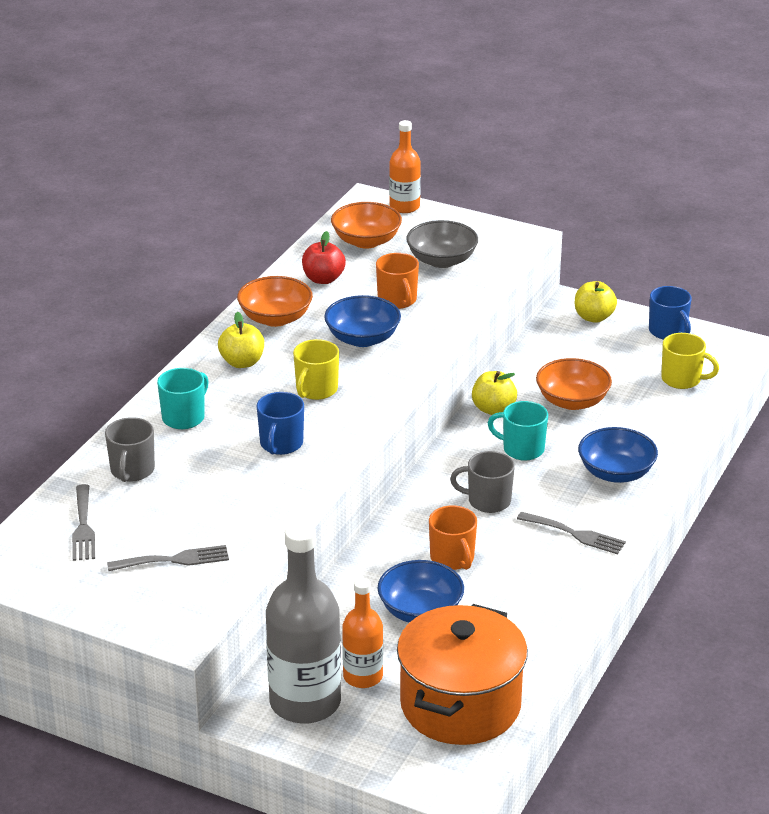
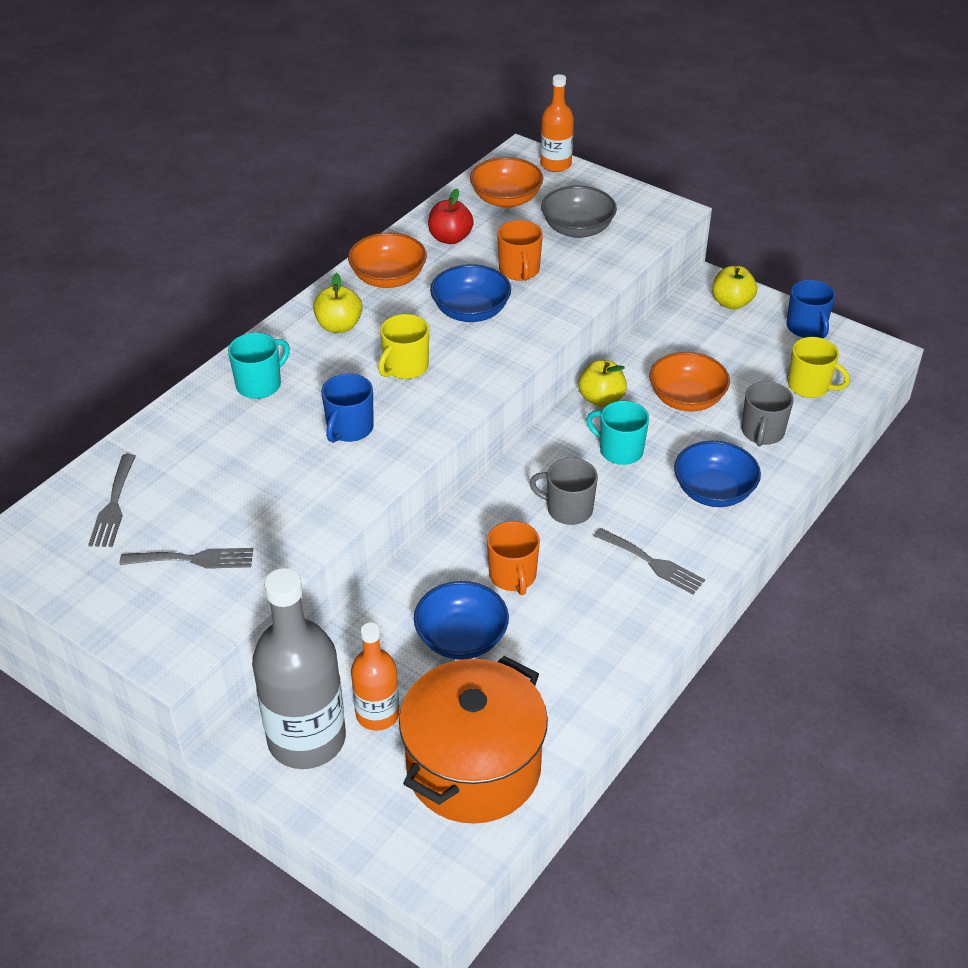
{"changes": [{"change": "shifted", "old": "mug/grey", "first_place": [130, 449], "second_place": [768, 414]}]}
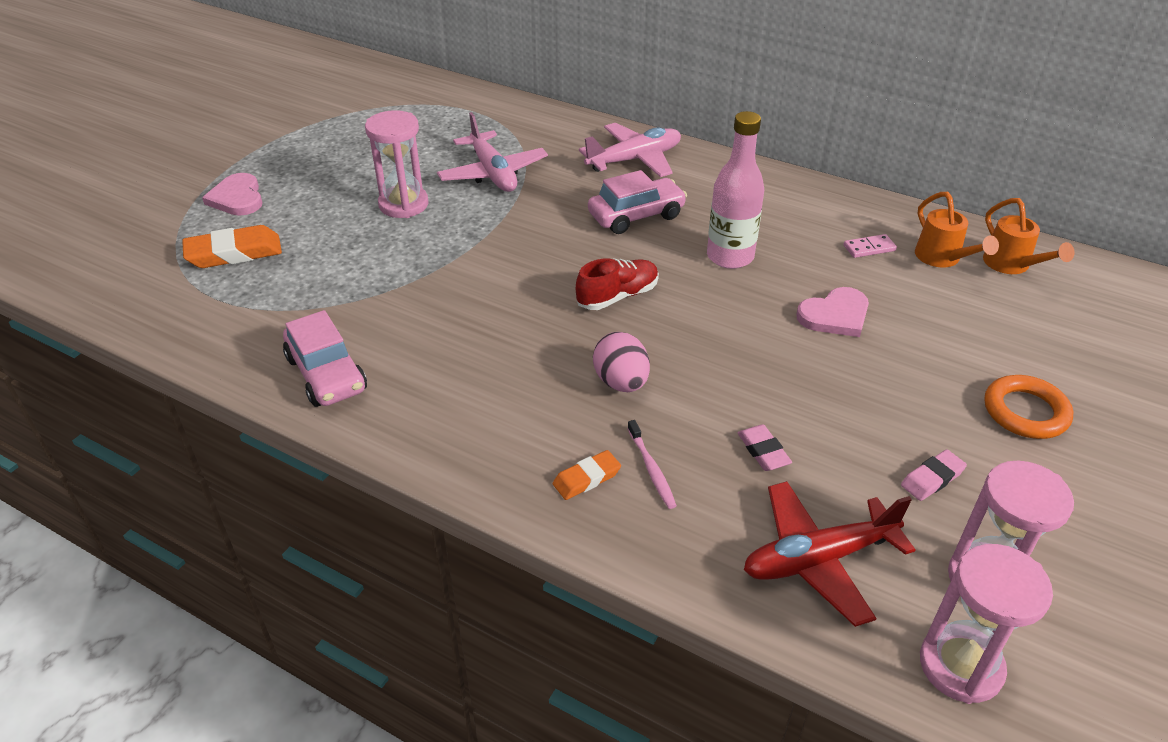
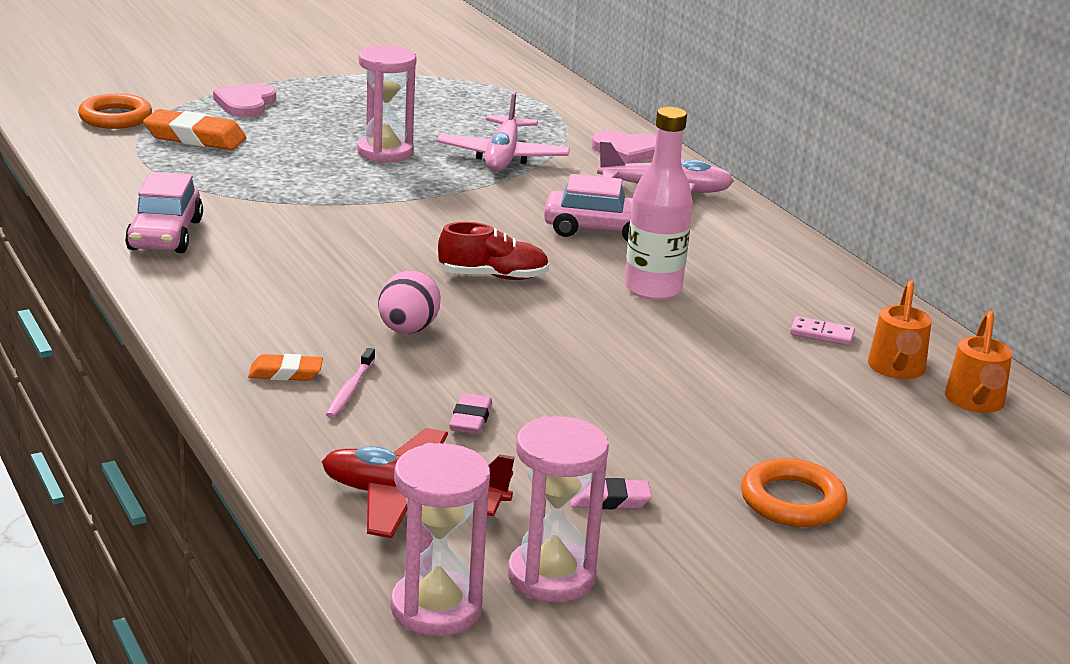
{"changes": [{"change": "new", "new": "ring/orange-coloured", "second_place": [115, 111]}, {"change": "shifted", "old": "heart shape/rosy", "first_place": [832, 312], "second_place": [623, 147]}]}
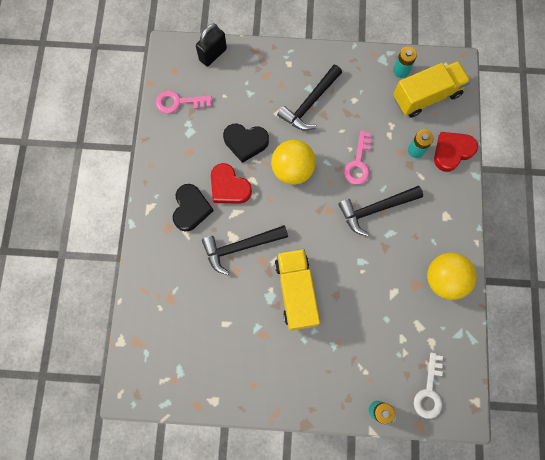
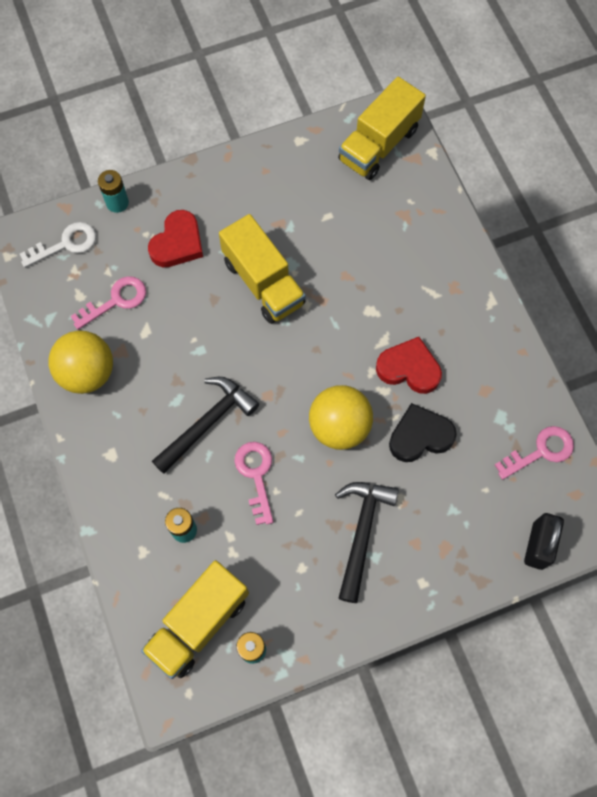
{"changes": [{"change": "rotated", "old": "door key/pure white", "first_place": [428, 386], "second_place": [58, 245], "degrees": 75}, {"change": "new", "new": "door key/rosy", "second_place": [108, 303]}, {"change": "shifted", "old": "heart shape/scarlet", "first_place": [456, 152], "second_place": [175, 238]}, {"change": "new", "new": "lorry/golden", "second_place": [382, 128]}, {"change": "gone", "old": "heart shape/black", "first_place": [193, 208]}, {"change": "gone", "old": "carpenter's hammer/black", "first_place": [245, 250]}]}
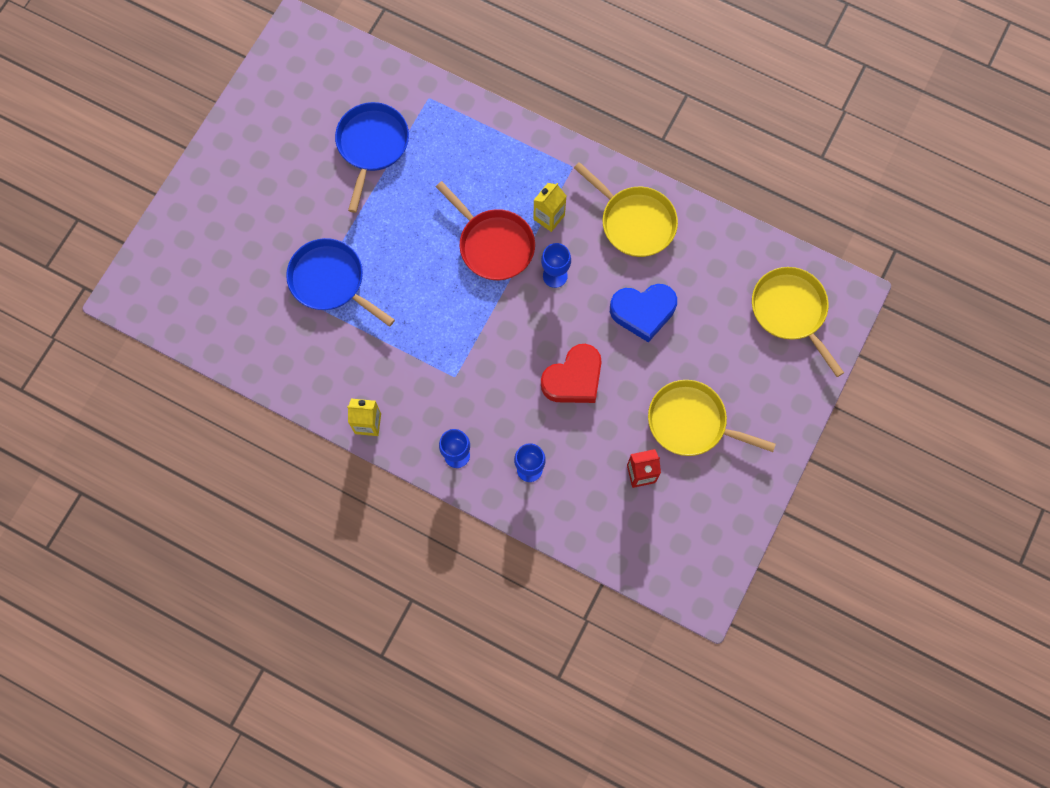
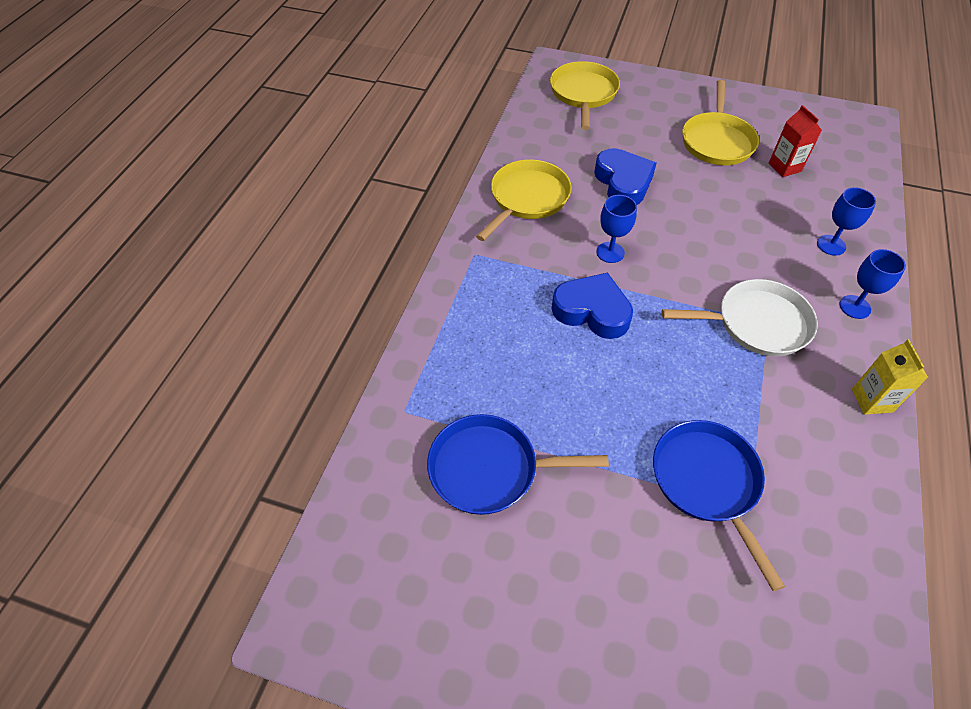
{"changes": [{"change": "rotated", "old": "pan/golden", "first_place": [798, 322], "second_place": [585, 95], "degrees": 135}, {"change": "swapped", "old": "pan/scarlet", "new": "heart shape/blue", "first_place": [485, 230], "second_place": [592, 305]}, {"change": "rotated", "old": "pan/blue", "first_place": [340, 282], "second_place": [719, 505], "degrees": 135}, {"change": "new", "new": "pan/pure white", "second_place": [740, 317]}, {"change": "gone", "old": "milk carton/golden", "first_place": [550, 207]}, {"change": "gone", "old": "heart shape/scarlet", "first_place": [571, 373]}]}
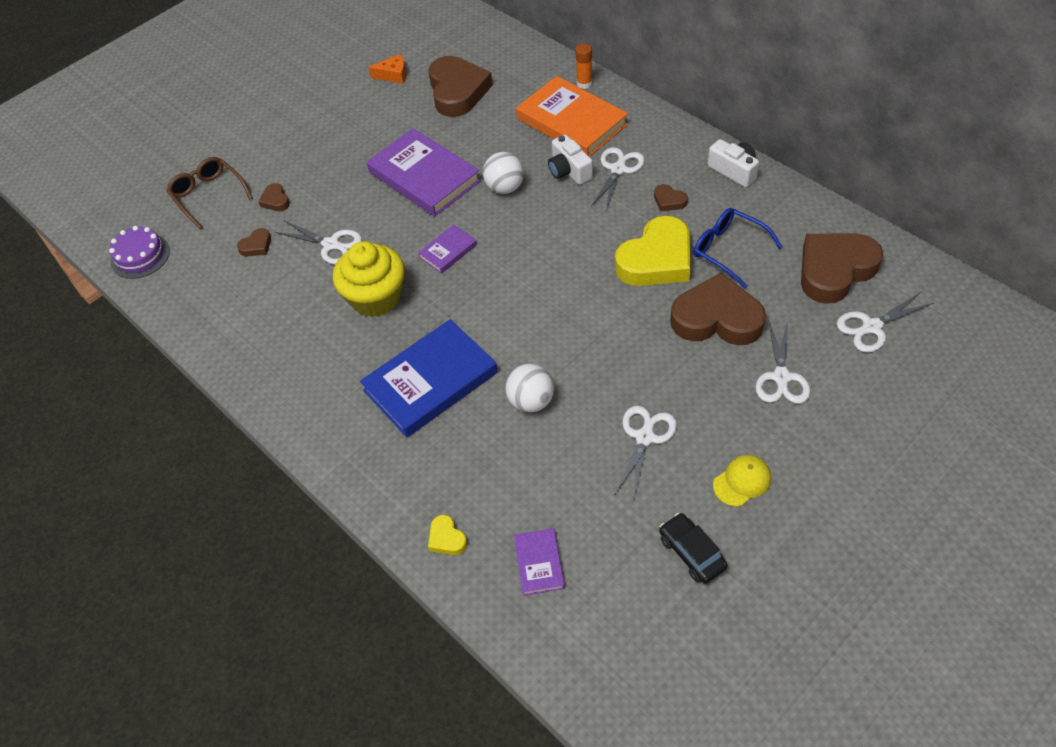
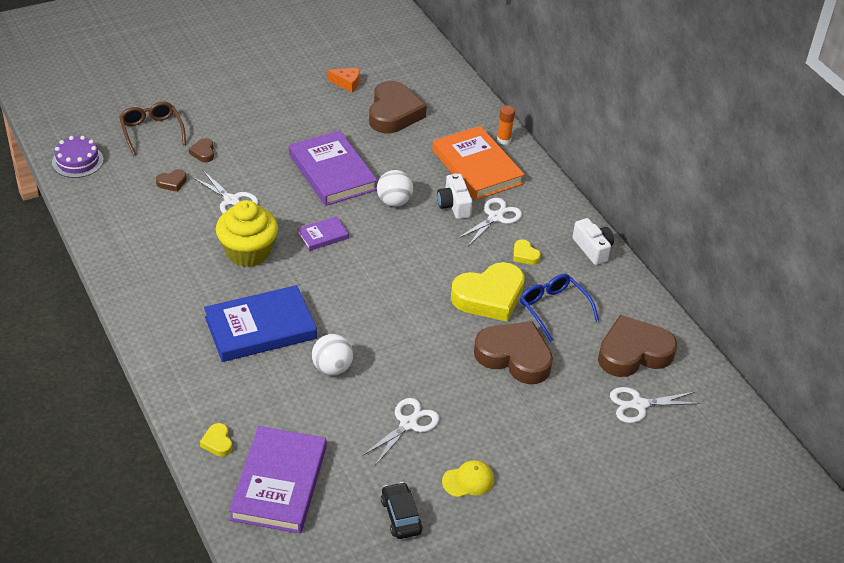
{"changes": [{"change": "scaled", "old": "book/royal purple", "first_place": [539, 562], "second_place": [277, 480], "factor": 2.07}, {"change": "repainted", "old": "heart shape/russet", "new": "heart shape/golden", "first_place": [671, 198], "second_place": [527, 252]}, {"change": "gone", "old": "pair of scissors/pure white", "first_place": [782, 362]}]}
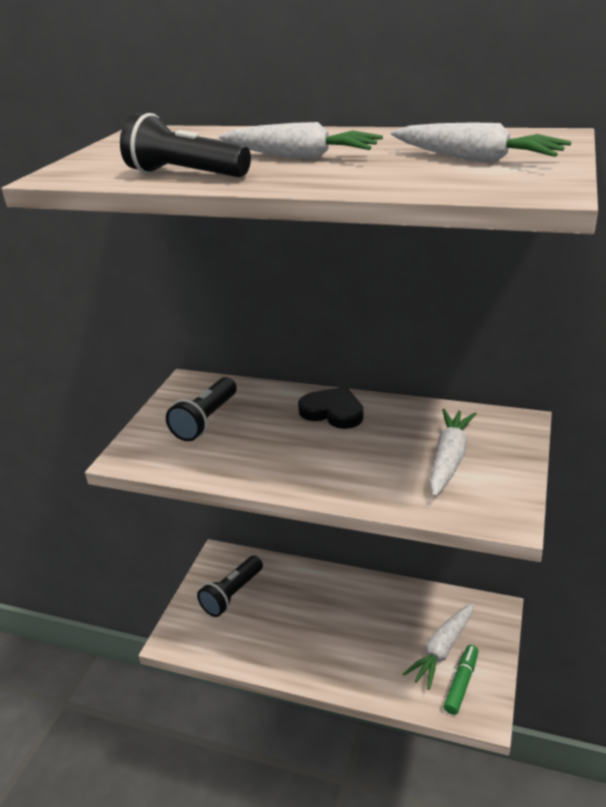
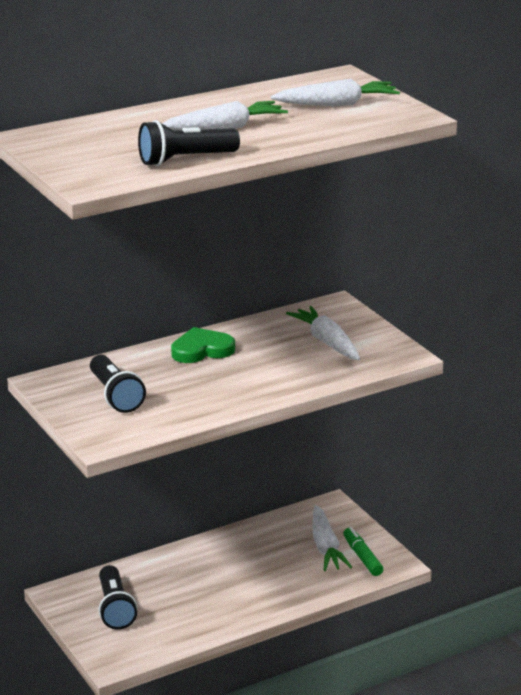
{"changes": [{"change": "repainted", "old": "heart shape/black", "new": "heart shape/emerald", "first_place": [331, 408], "second_place": [203, 345]}]}
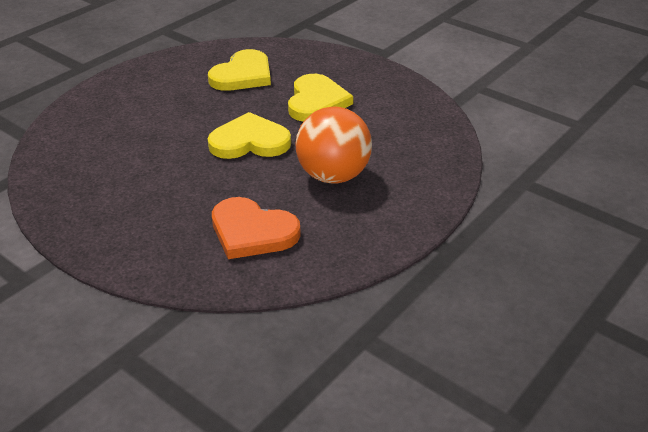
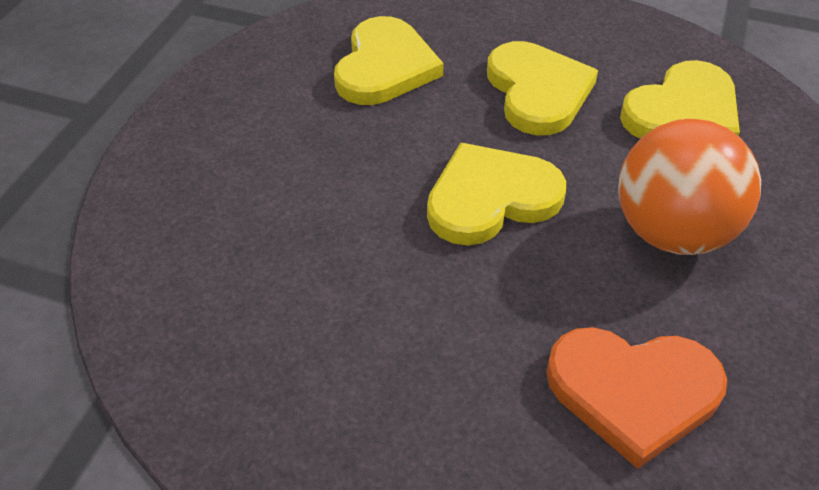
{"changes": [{"change": "new", "new": "heart shape/golden", "second_place": [680, 99]}]}
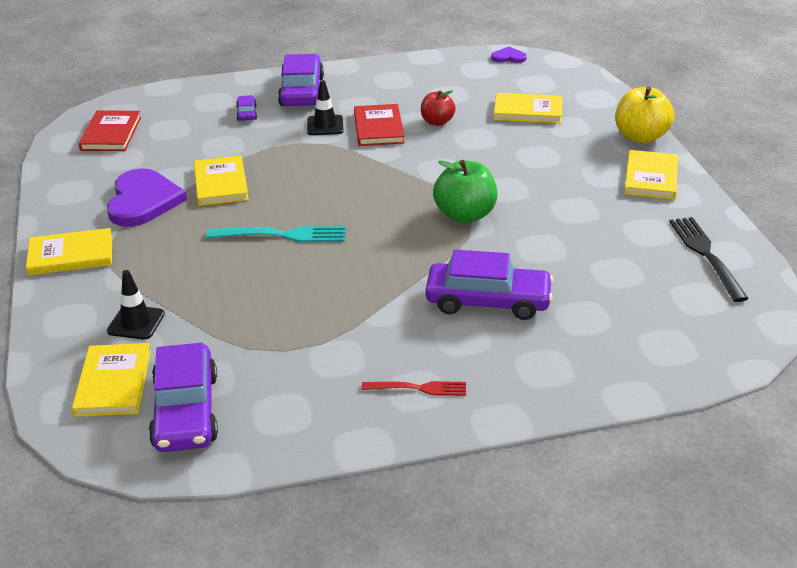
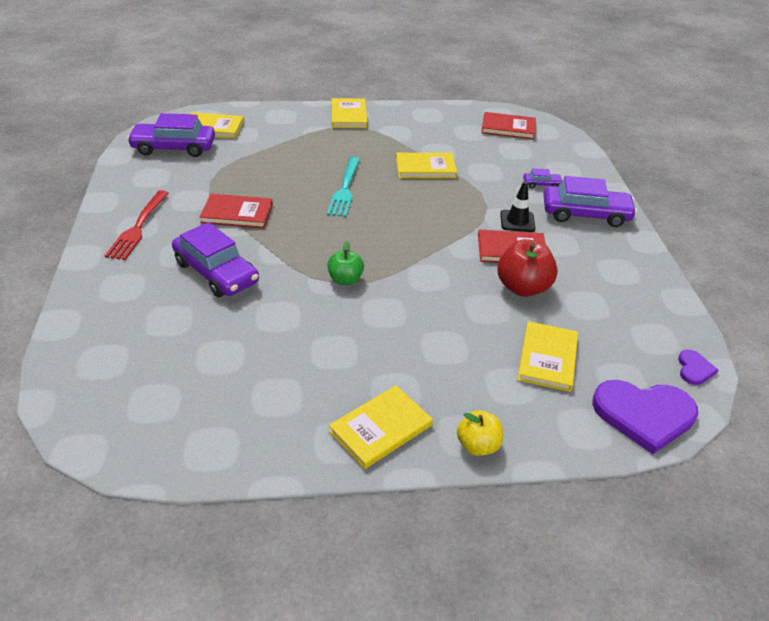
{"changes": [{"change": "scaled", "old": "dinner fork/scarlet", "first_place": [414, 388], "second_place": [136, 225], "factor": 1.59}, {"change": "rotated", "old": "car/royal purple", "first_place": [490, 285], "second_place": [215, 259], "degrees": -60}, {"change": "new", "new": "book/scarlet", "second_place": [236, 211]}, {"change": "scaled", "old": "apple/emerald", "first_place": [465, 191], "second_place": [345, 263], "factor": 0.63}, {"change": "rotated", "old": "book/golden", "first_place": [651, 175], "second_place": [381, 427], "degrees": -60}, {"change": "scaled", "old": "apple/golden", "first_place": [644, 115], "second_place": [480, 433], "factor": 0.63}, {"change": "scaled", "old": "apple/scarlet", "first_place": [438, 108], "second_place": [527, 268], "factor": 1.59}, {"change": "shifted", "old": "heart shape/royal purple", "first_place": [147, 197], "second_place": [645, 417]}, {"change": "gone", "old": "safety cone/black", "first_place": [136, 305]}, {"change": "gone", "old": "dinner fork/black", "first_place": [709, 259]}]}
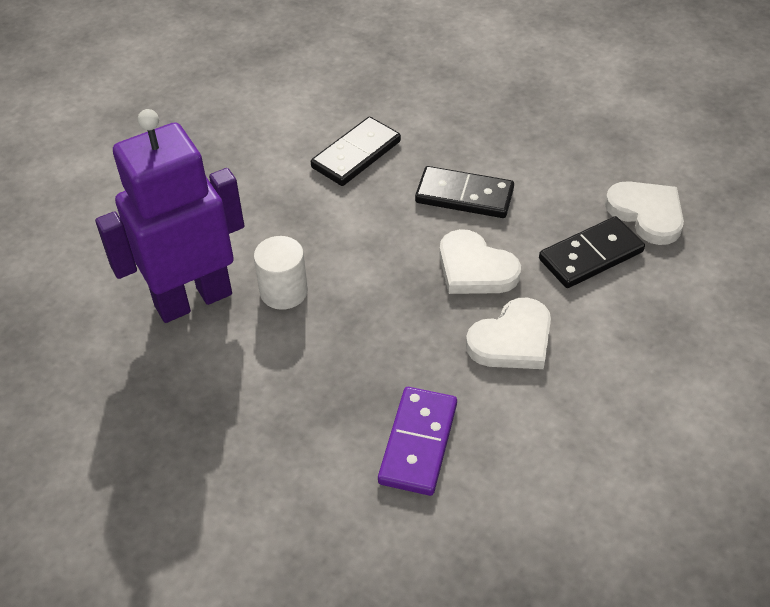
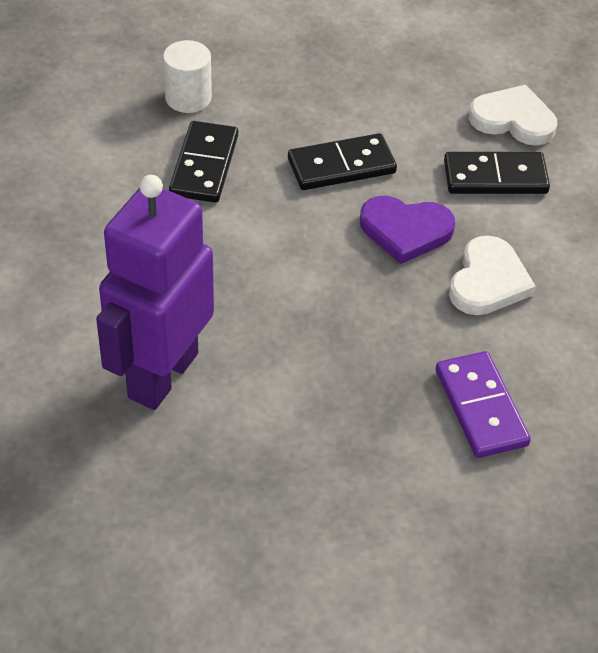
{"changes": [{"change": "shifted", "old": "cylinder shape/pure white", "first_place": [281, 273], "second_place": [187, 76]}, {"change": "repainted", "old": "heart shape/pure white", "new": "heart shape/royal purple", "first_place": [480, 261], "second_place": [407, 230]}, {"change": "rotated", "old": "domino piece/black", "first_place": [592, 252], "second_place": [497, 173], "degrees": 60}]}
